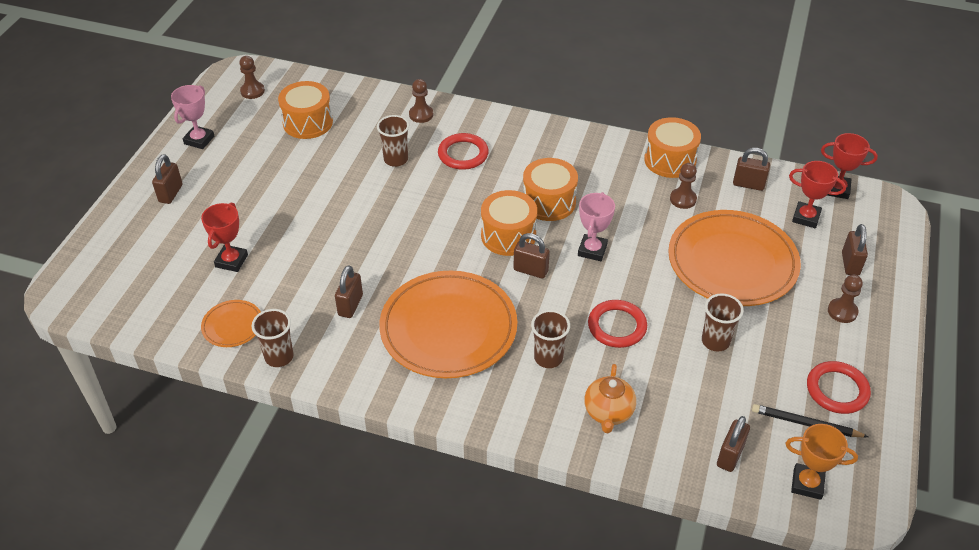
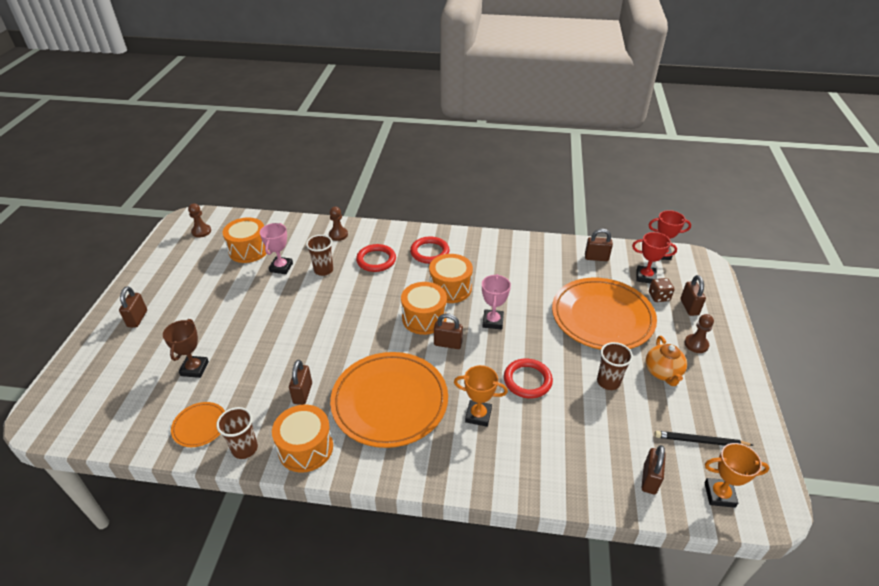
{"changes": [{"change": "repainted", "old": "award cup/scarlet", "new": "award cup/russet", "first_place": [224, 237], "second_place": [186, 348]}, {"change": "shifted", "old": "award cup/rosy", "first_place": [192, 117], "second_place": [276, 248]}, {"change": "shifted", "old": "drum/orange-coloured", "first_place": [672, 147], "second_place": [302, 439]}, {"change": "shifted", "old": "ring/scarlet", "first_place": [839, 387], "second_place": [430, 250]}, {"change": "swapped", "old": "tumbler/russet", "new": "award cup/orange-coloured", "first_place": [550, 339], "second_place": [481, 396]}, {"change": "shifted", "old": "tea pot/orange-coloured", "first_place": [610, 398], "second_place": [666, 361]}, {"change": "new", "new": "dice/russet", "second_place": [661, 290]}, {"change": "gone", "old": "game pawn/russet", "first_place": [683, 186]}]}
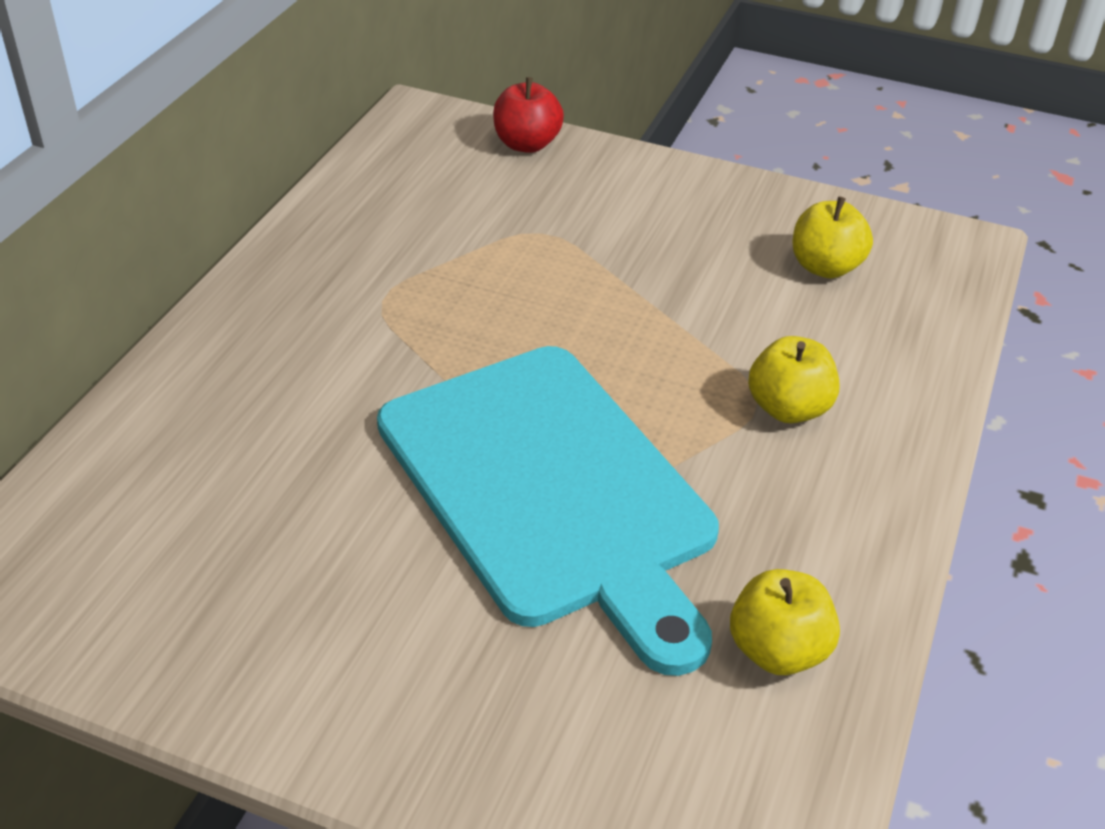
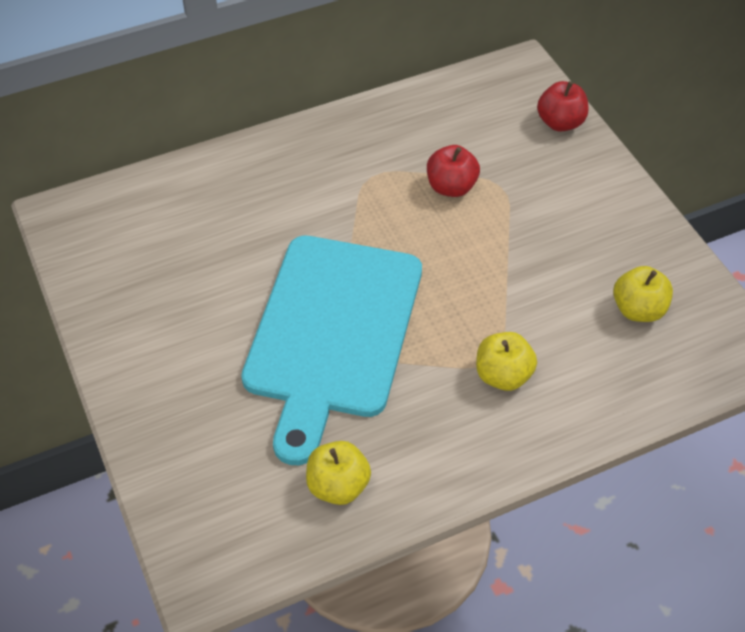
{"changes": [{"change": "new", "new": "apple/scarlet", "second_place": [453, 171]}]}
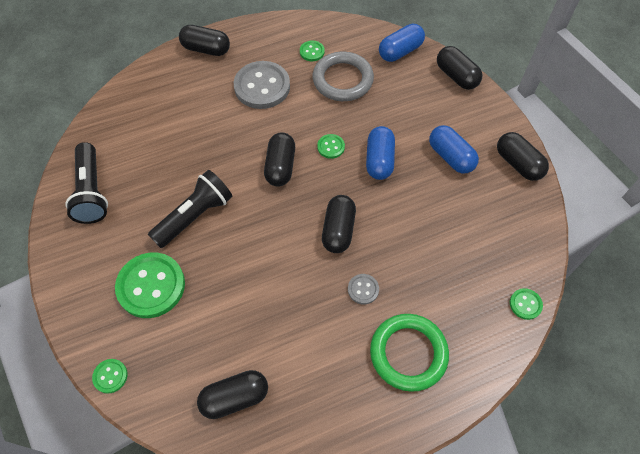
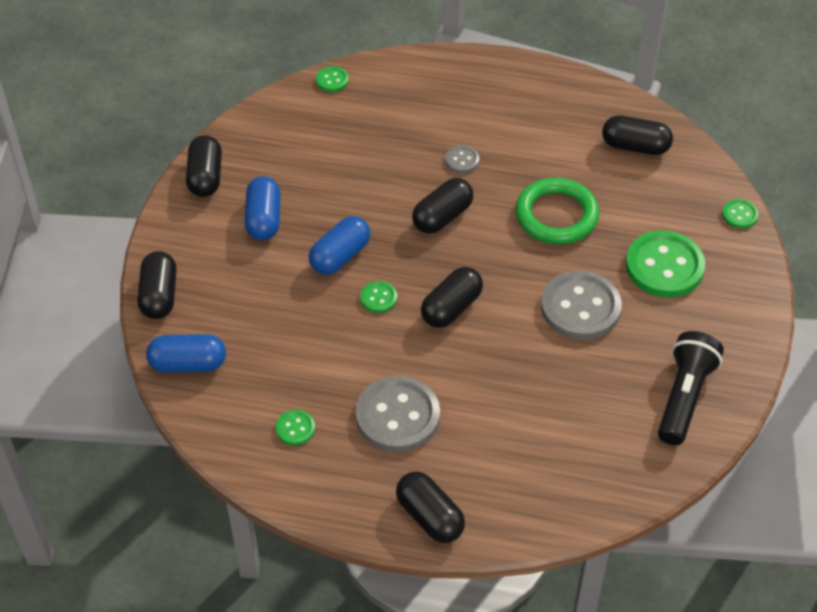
{"changes": [{"change": "shifted", "old": "ring/emerald", "first_place": [409, 353], "second_place": [557, 211]}, {"change": "swapped", "old": "flashlight/black", "new": "button/grey", "first_place": [190, 209], "second_place": [581, 305]}, {"change": "gone", "old": "ring/grey", "first_place": [343, 76]}]}
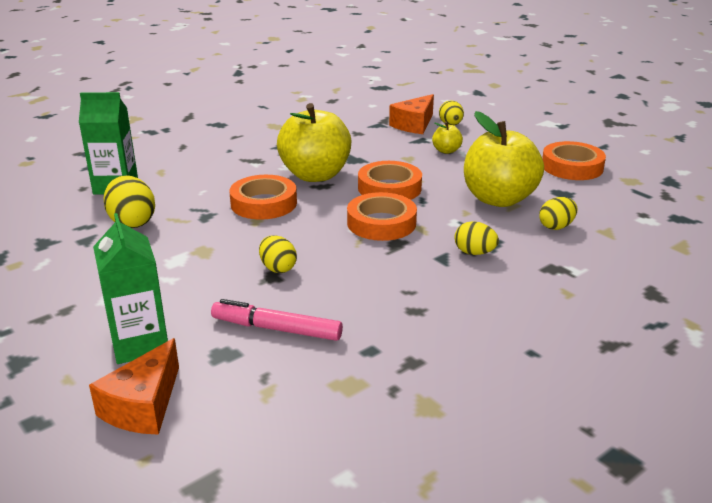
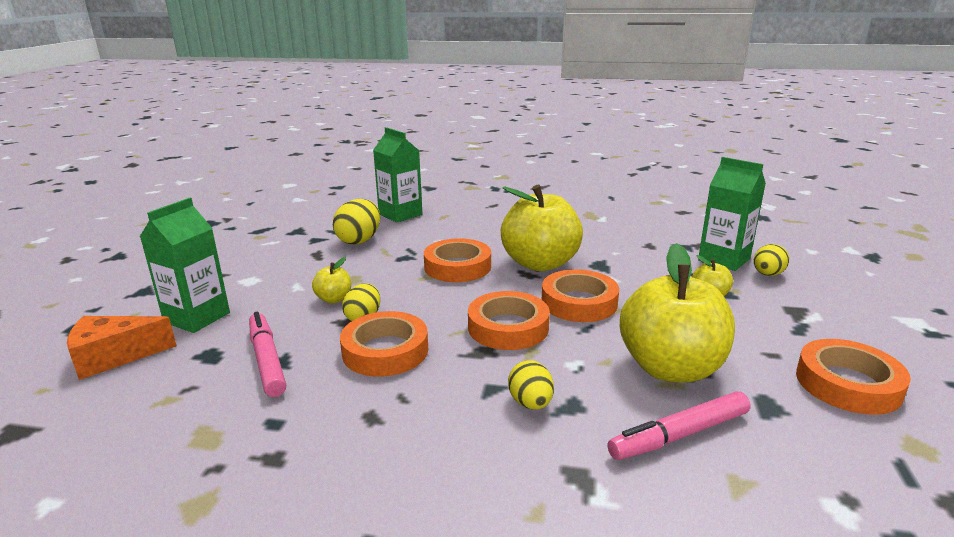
{"changes": [{"change": "new", "new": "apple/golden", "second_place": [331, 280]}, {"change": "new", "new": "tape/orange-coloured", "second_place": [384, 344]}, {"change": "swapped", "old": "egg/golden", "new": "marker/rosy", "first_place": [558, 213], "second_place": [679, 425]}, {"change": "swapped", "old": "cheese wedge/orange-coloured", "new": "milk carton/emerald", "first_place": [411, 114], "second_place": [732, 214]}]}
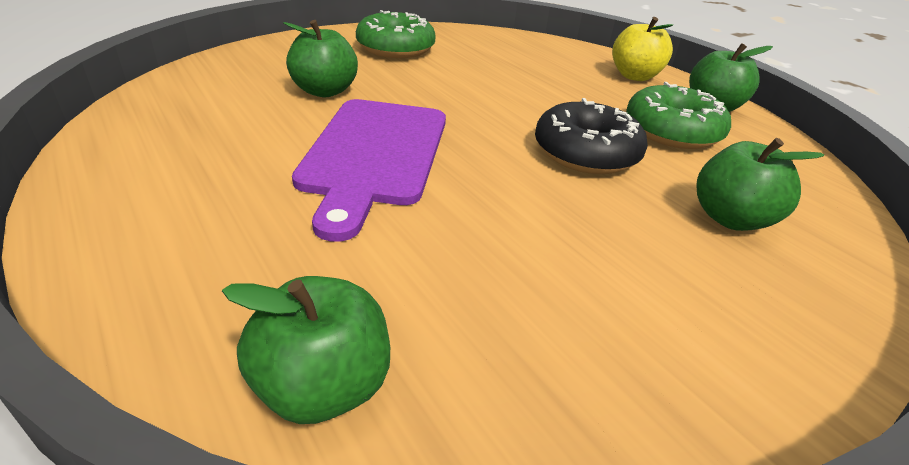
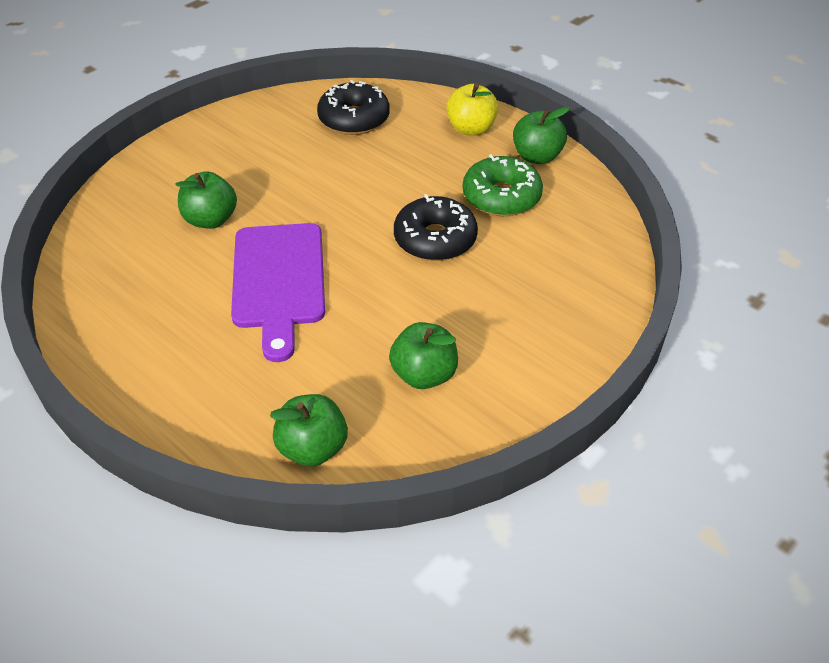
{"changes": [{"change": "new", "new": "donut/black", "second_place": [353, 107]}, {"change": "shifted", "old": "apple/emerald", "first_place": [760, 184], "second_place": [423, 355]}, {"change": "gone", "old": "donut/emerald", "first_place": [395, 34]}]}
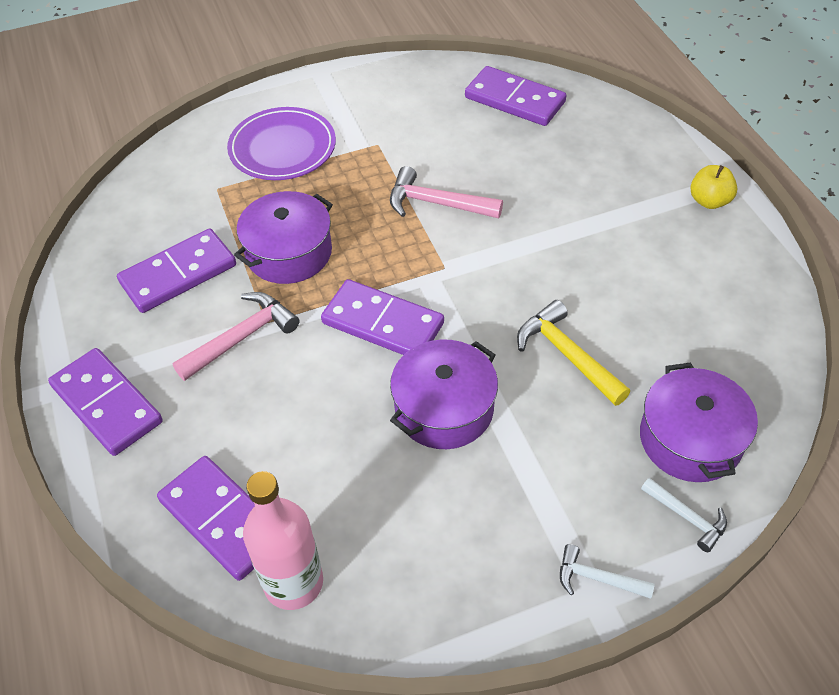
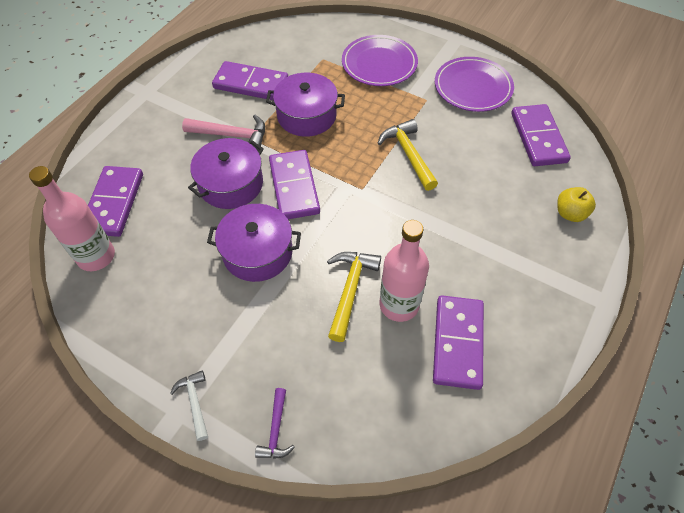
{"changes": [{"change": "shifted", "old": "stockpot/royal purple", "first_place": [699, 422], "second_place": [226, 173]}, {"change": "repainted", "old": "carpenter's hammer/pure white", "new": "carpenter's hammer/royal purple", "first_place": [684, 515], "second_place": [275, 423]}, {"change": "repainted", "old": "carpenter's hammer/rosy", "new": "carpenter's hammer/golden", "first_place": [446, 192], "second_place": [408, 155]}, {"change": "new", "new": "flask/rosy", "second_place": [404, 271]}, {"change": "shifted", "old": "domino piece/royal purple", "first_place": [105, 402], "second_place": [458, 342]}, {"change": "new", "new": "flat dish/royal purple", "second_place": [474, 84]}, {"change": "shifted", "old": "apple/golden", "first_place": [714, 187], "second_place": [576, 204]}]}
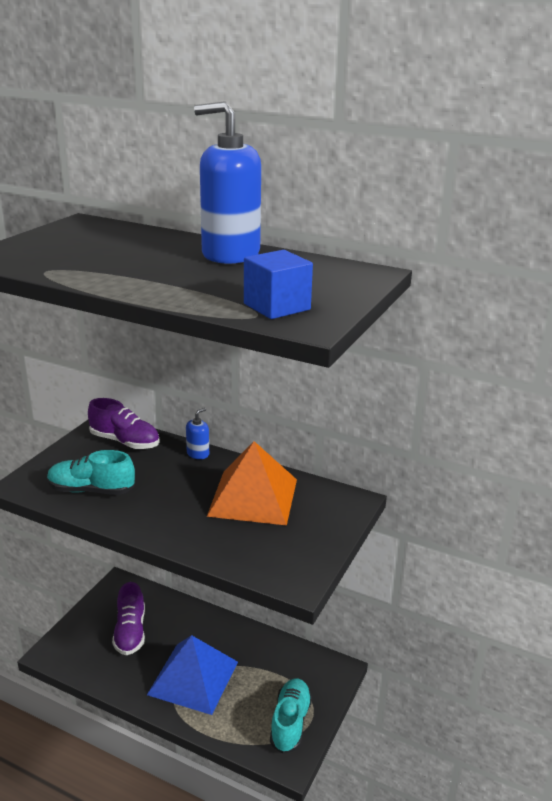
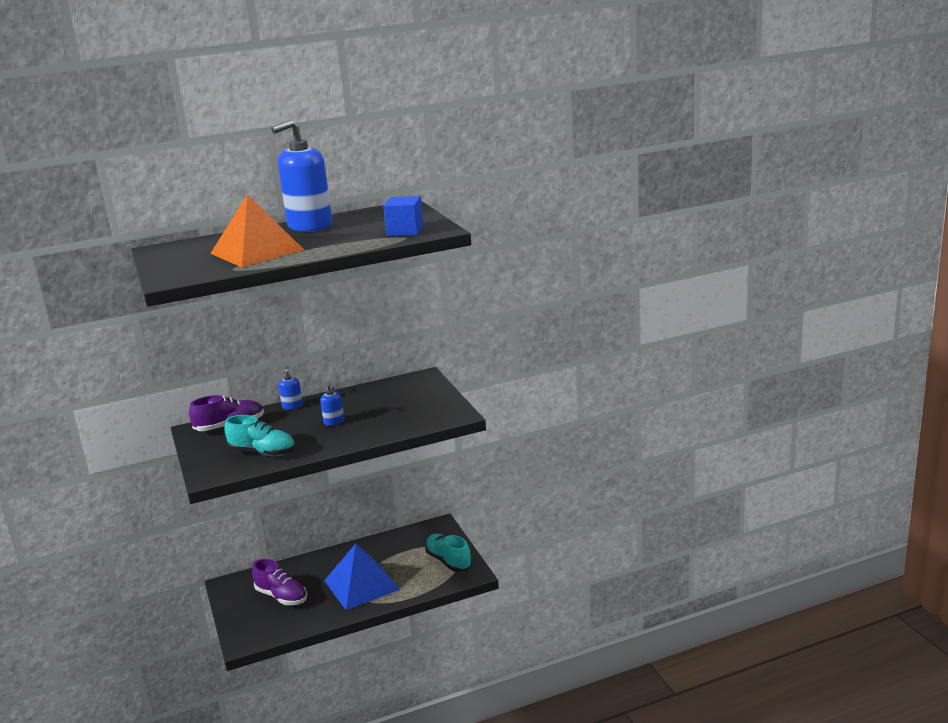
{"changes": [{"change": "shifted", "old": "pyramid/orange-coloured", "first_place": [252, 483], "second_place": [257, 230]}, {"change": "rotated", "old": "sneaker/turquoise", "first_place": [91, 472], "second_place": [260, 435], "degrees": -120}, {"change": "new", "new": "pump bottle/blue", "second_place": [332, 404]}]}
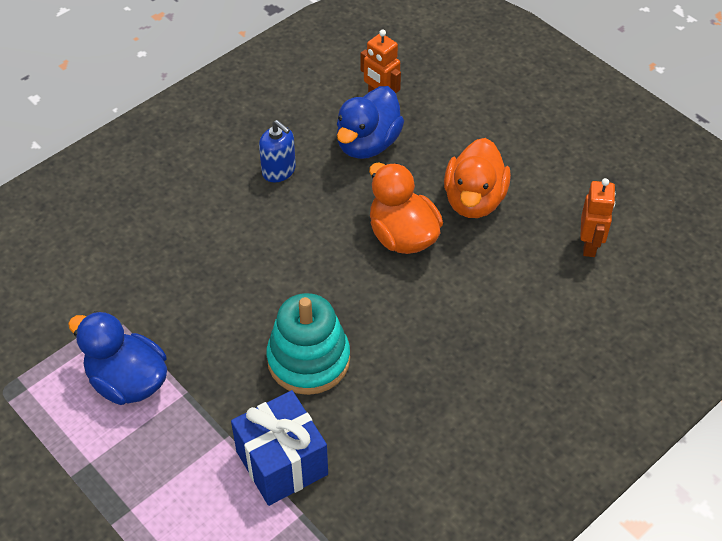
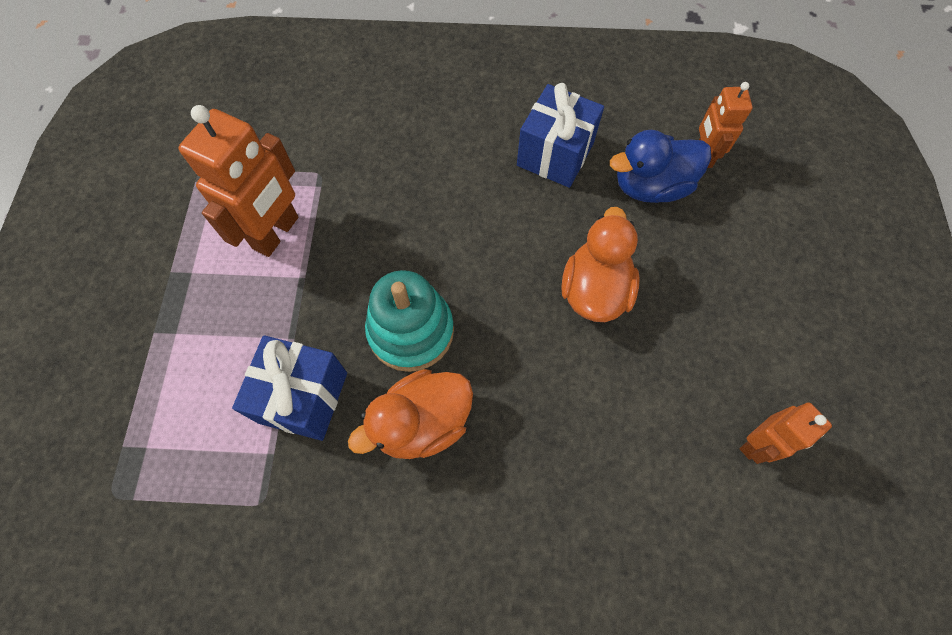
{"changes": [{"change": "swapped", "old": "toy duck/blue", "new": "robot/orange-coloured", "first_place": [117, 358], "second_place": [238, 181]}, {"change": "shifted", "old": "toy duck/orange-coloured", "first_place": [477, 178], "second_place": [410, 414]}, {"change": "swapped", "old": "pump bottle/blue", "new": "present/blue", "first_place": [277, 151], "second_place": [560, 135]}]}
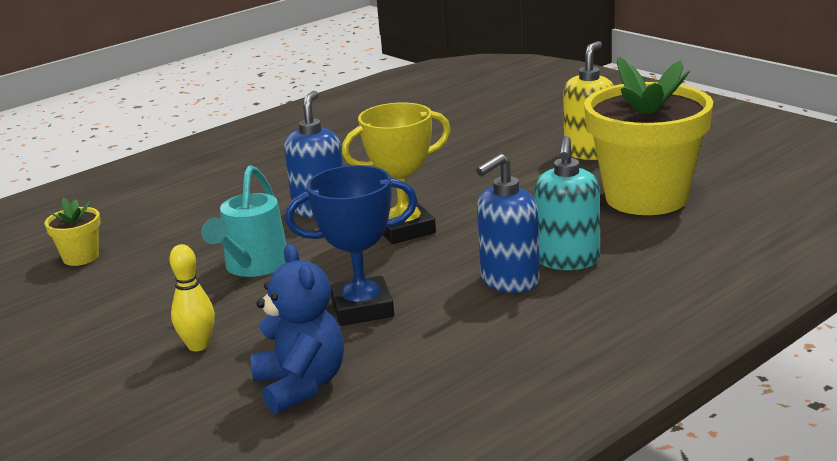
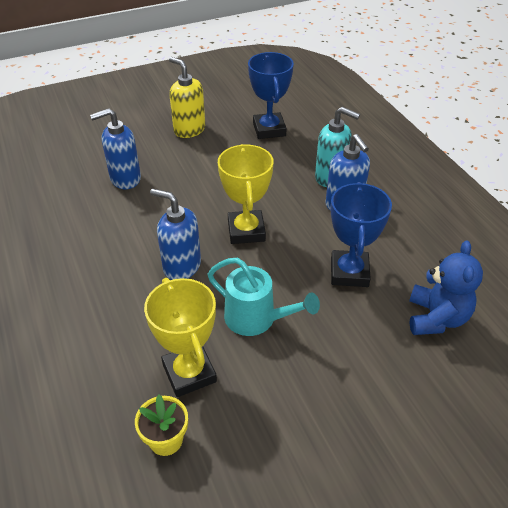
{"changes": [{"change": "new", "new": "pump bottle/blue", "second_place": [115, 148]}, {"change": "new", "new": "award cup/golden", "second_place": [180, 337]}, {"change": "swapped", "old": "plant pot/golden", "new": "award cup/blue", "first_place": [648, 136], "second_place": [271, 95]}, {"change": "rotated", "old": "teddy bear/blue", "first_place": [297, 329], "second_place": [446, 287], "degrees": 105}, {"change": "gone", "old": "skittle/golden", "first_place": [192, 297]}]}
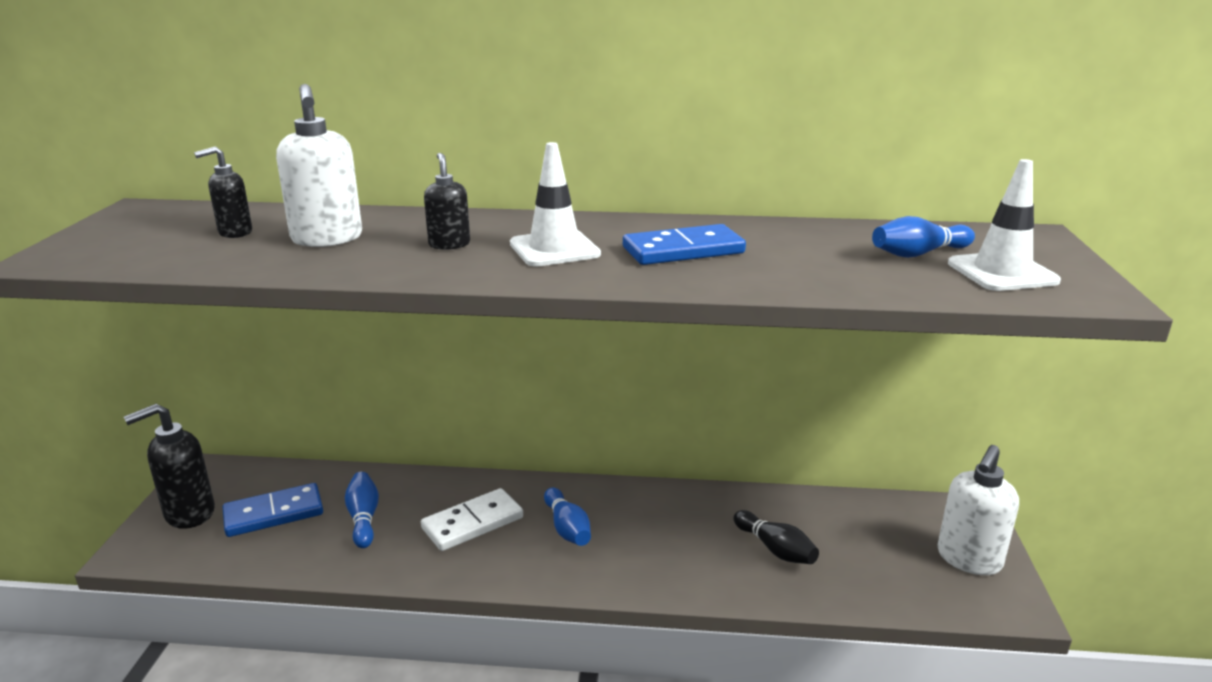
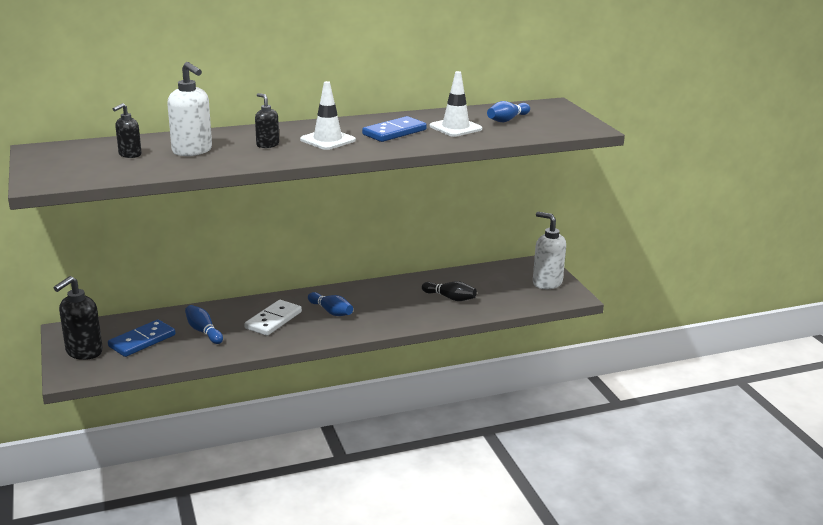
{"changes": [{"change": "shifted", "old": "safety cone/pure white", "first_place": [1004, 225], "second_place": [456, 104]}, {"change": "rotated", "old": "pump bottle/pure white", "first_place": [978, 510], "second_place": [549, 250], "degrees": 120}]}
